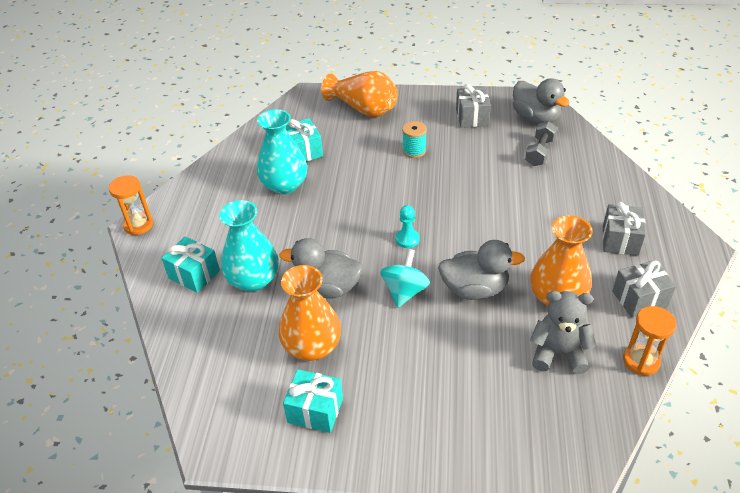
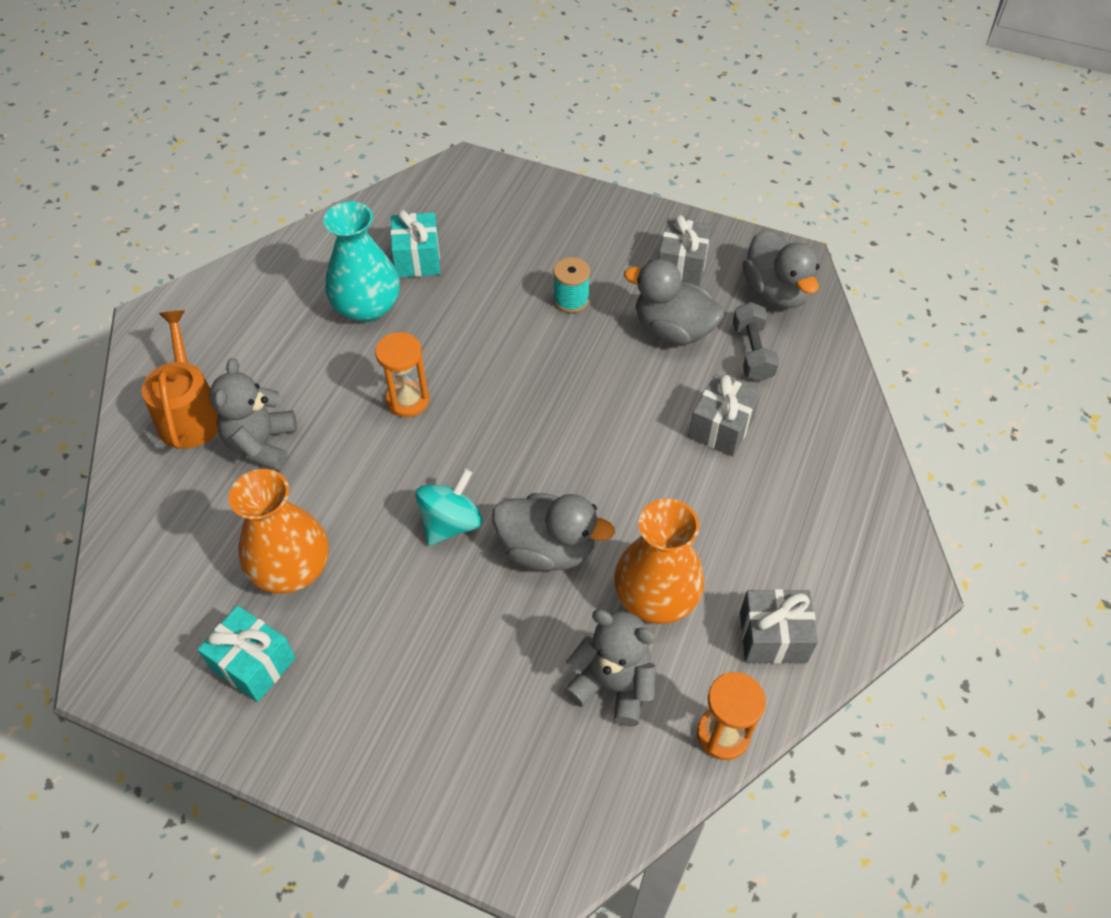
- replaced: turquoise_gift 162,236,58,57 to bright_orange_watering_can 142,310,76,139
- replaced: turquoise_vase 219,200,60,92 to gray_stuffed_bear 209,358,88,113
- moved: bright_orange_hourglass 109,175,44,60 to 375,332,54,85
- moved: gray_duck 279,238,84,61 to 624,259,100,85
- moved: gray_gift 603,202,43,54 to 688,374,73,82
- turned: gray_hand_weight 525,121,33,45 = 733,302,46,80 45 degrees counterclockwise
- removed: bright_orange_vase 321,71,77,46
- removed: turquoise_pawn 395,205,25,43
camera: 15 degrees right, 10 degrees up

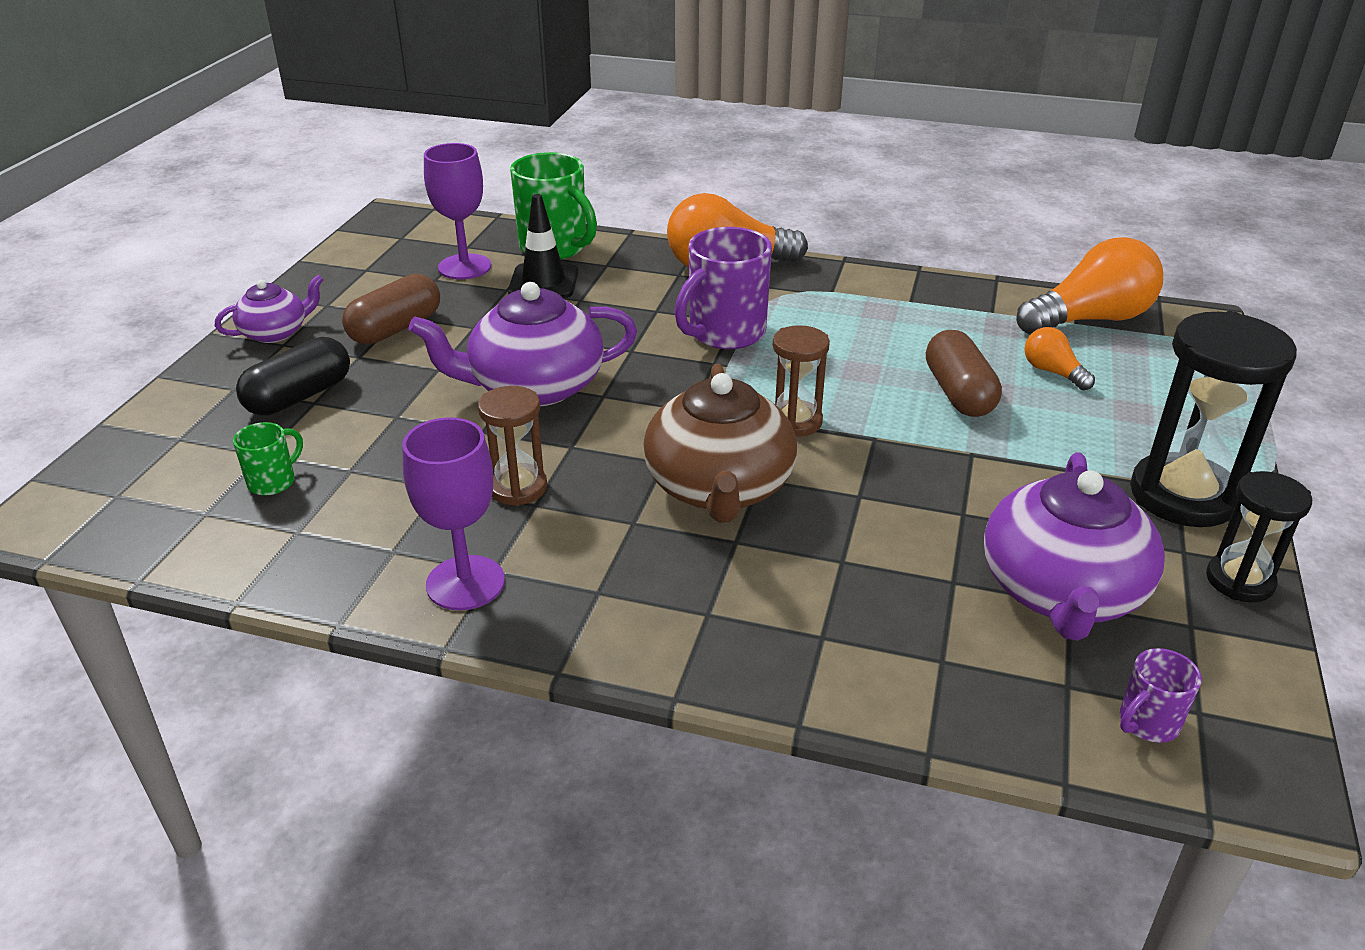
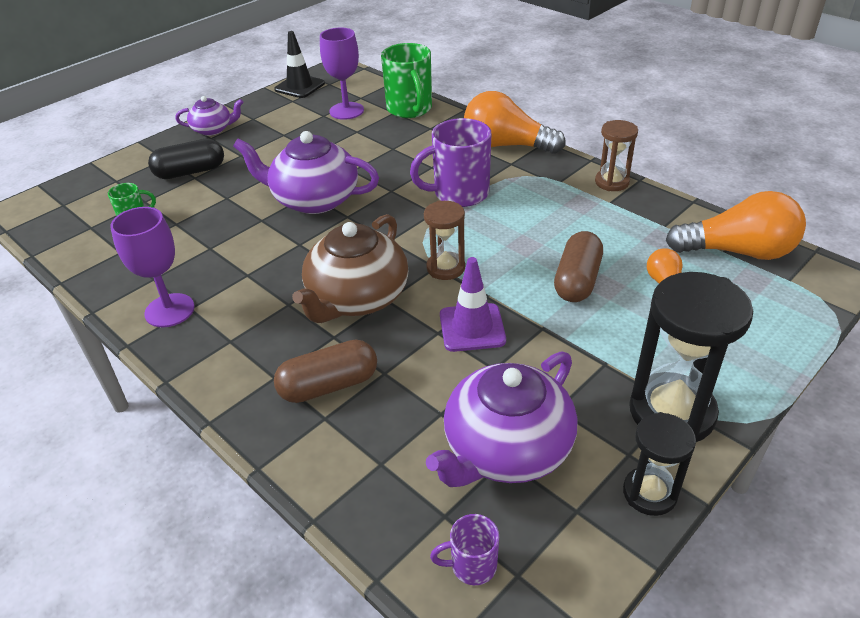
- moved: ebony_road_cone 508,194,70,104 to 274,31,51,67
- moved: dark_brown_pill 342,274,98,70 to 274,340,103,63
- added: violet_road_cone 440,257,66,95
- moved: dark_brown_hourglass 478,386,69,120 to 595,120,43,71
camera: 30 degrees right, 5 degrees up

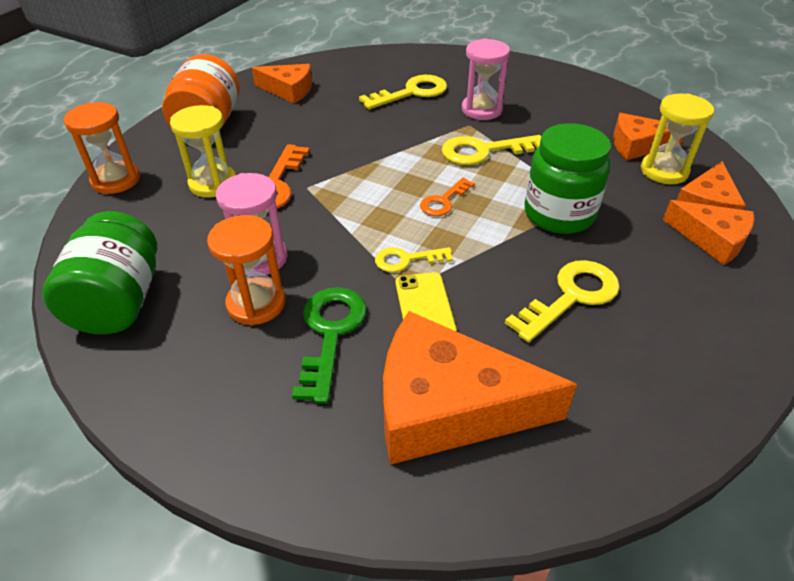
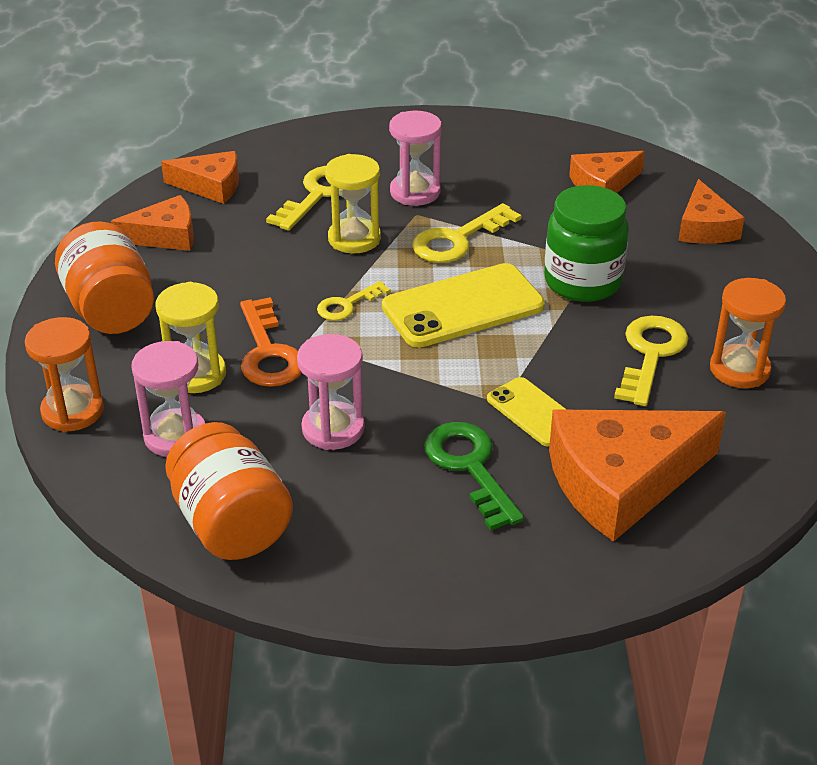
- added: rosy_hourglass 131,341,74,116
- moved: bright_orange_piece_of_cheese 663,200,91,65 to 161,151,78,53
- recoloured: emerald_jam_jar 42,211,115,123 to bright_orange_jam_jar 165,422,128,138
- moved: bright_yellow_latchkey 375,247,78,25 to 317,281,74,40
- moved: bright_yellow_hourglass 641,93,73,91 to 325,154,56,99
- replaced: bright_orange_latchkey 420,178,55,38 to bright_yellow_smartphone 382,263,163,85
- moved: bright_orange_hourglass 207,215,78,110 to 710,278,76,110
camera: 30 degrees left, 5 degrees down

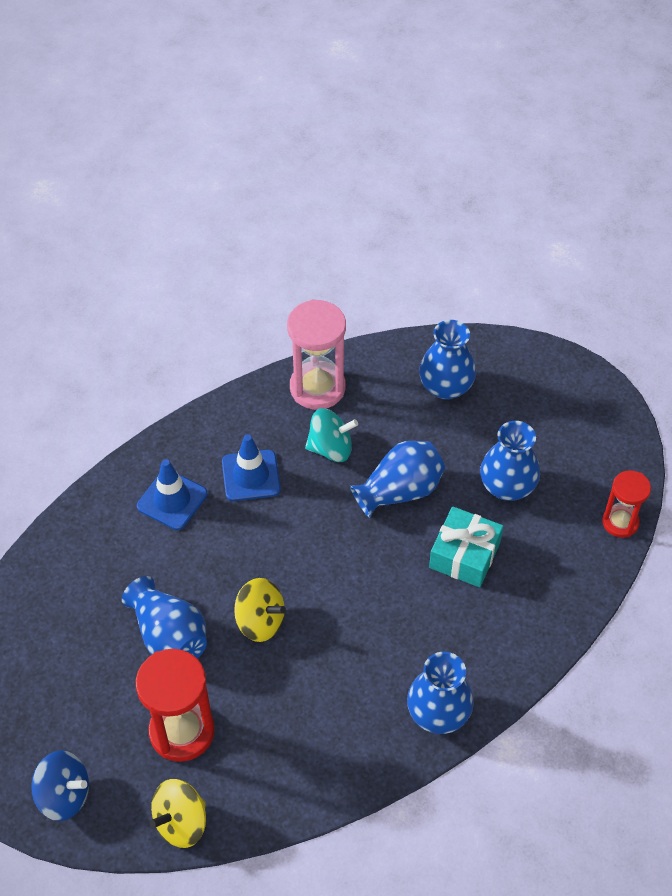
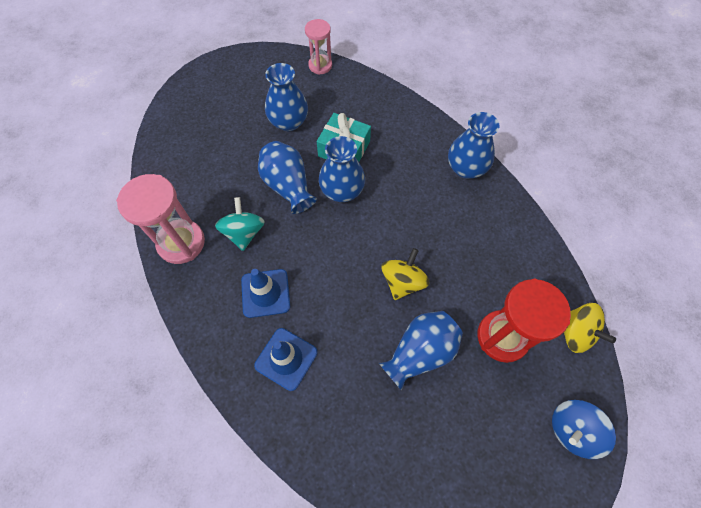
- recoloured: scarlet_hourglass 602,471,49,67 to rosy_hourglass 305,19,27,56
- moved: blue_vase 419,320,57,80 to 319,136,46,66
- turned: blue_spinning_top 31,750,58,71 = 552,400,64,59 135 degrees counterclockwise
camera: 90 degrees left, 10 degrees up

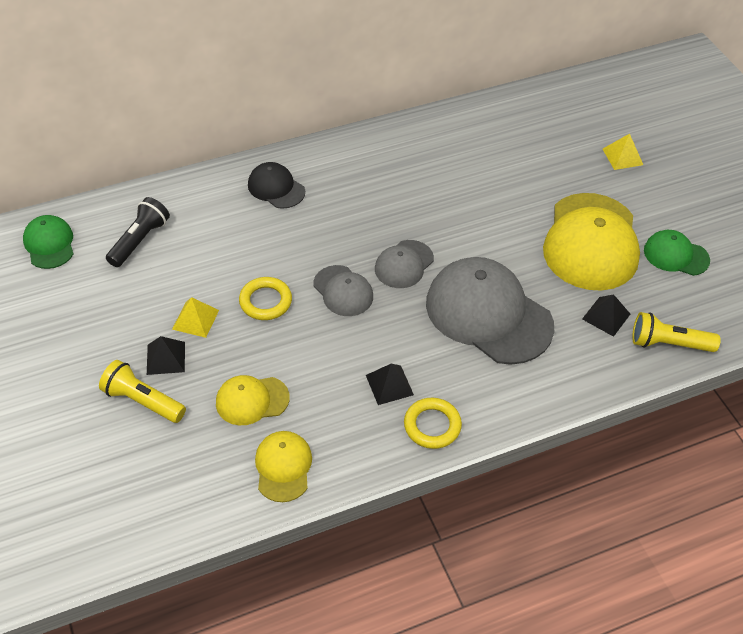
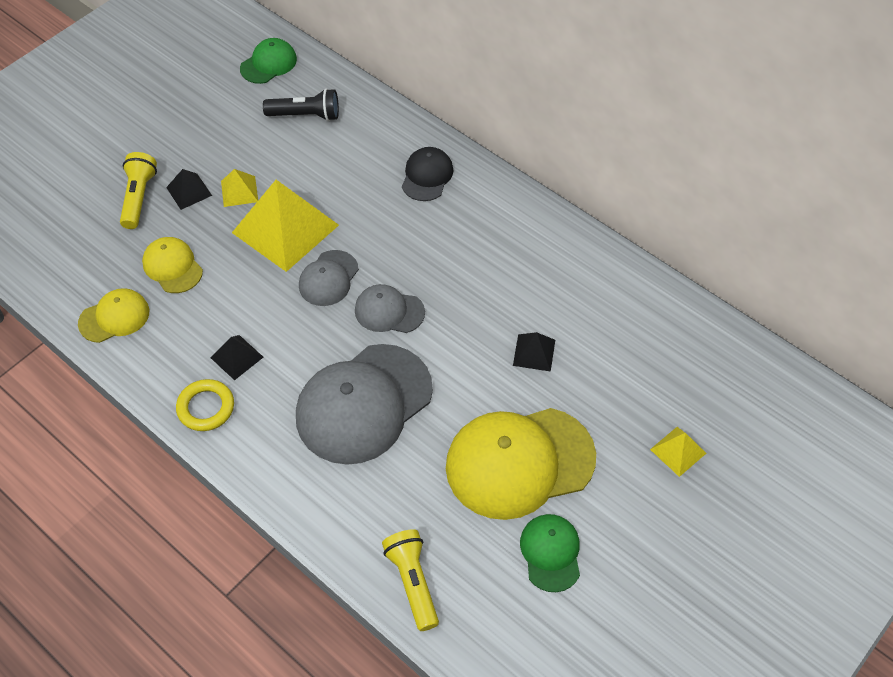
- replaced: bright_yellow_hoop 239,277,53,43 to bright_yellow_pyramid 232,180,107,92
- turned: gray_cap 426,257,128,108 = 296,344,137,121 150 degrees counterclockwise
- moved: ebony_pyramid 582,294,48,43 to 513,332,42,40
camera: 65 degrees right, 5 degrees up

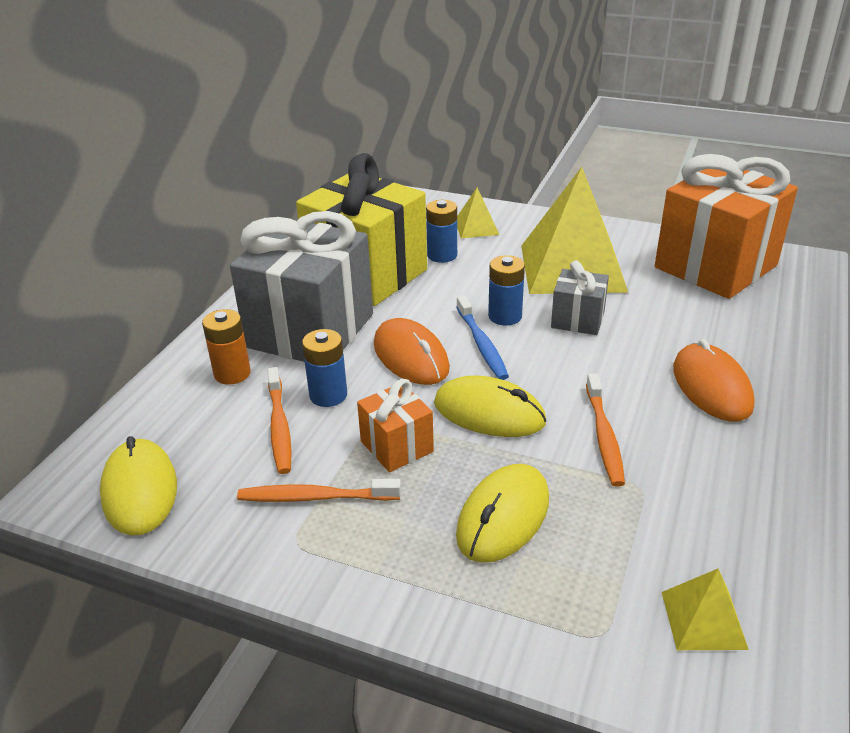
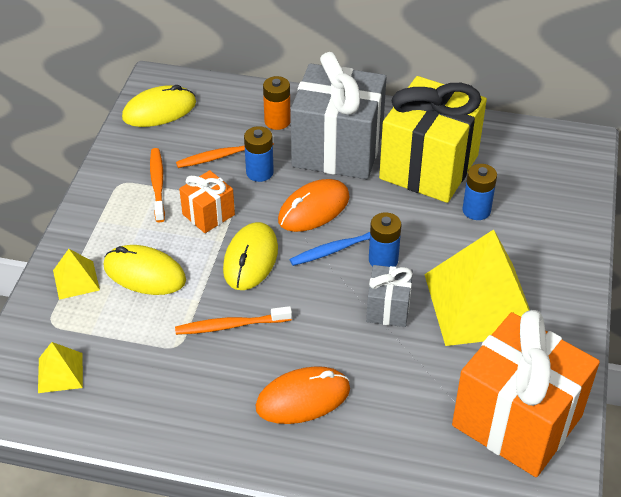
- moved: bright_yellow_pyramid 457,188,42,50 to 53,249,47,51
camera: 80 degrees right, 10 degrees up

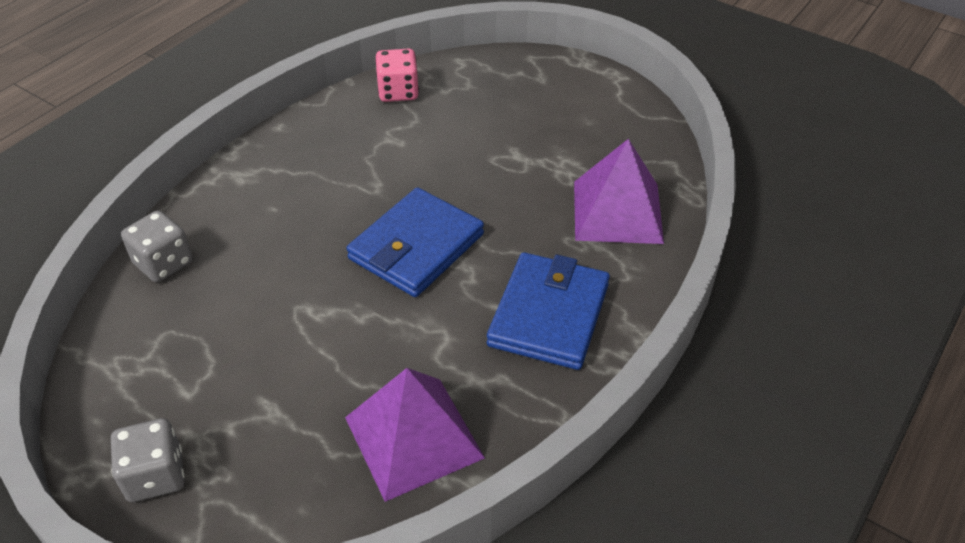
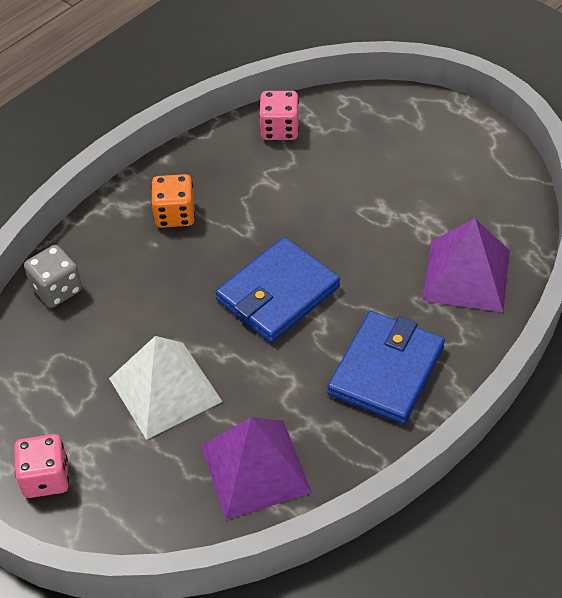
- recoloured: gray_game_die 111,418,74,84 to rosy_game_die 14,434,55,64
- added: snow-white_pyramid 109,336,113,104
- added: bright_orange_game_die 151,174,44,54
camera: 10 degrees right, 5 degrees up

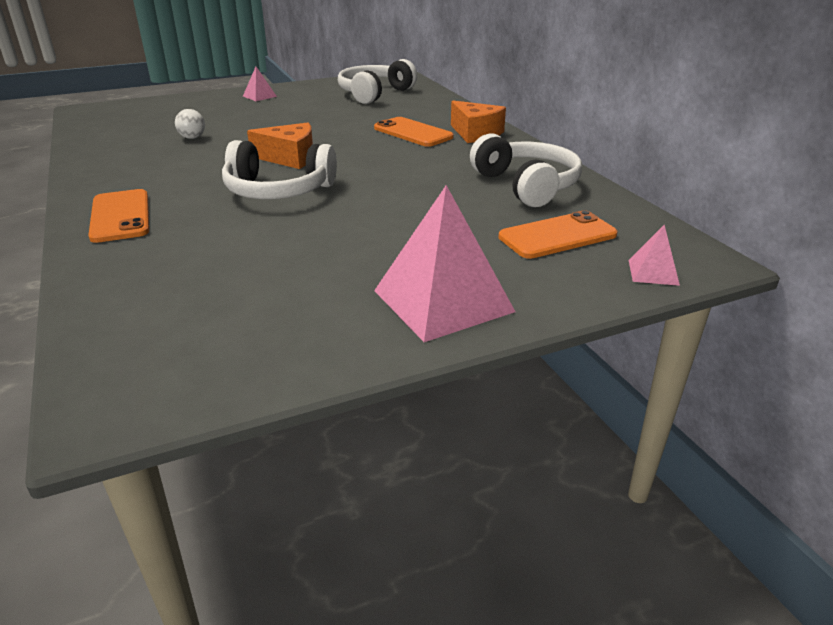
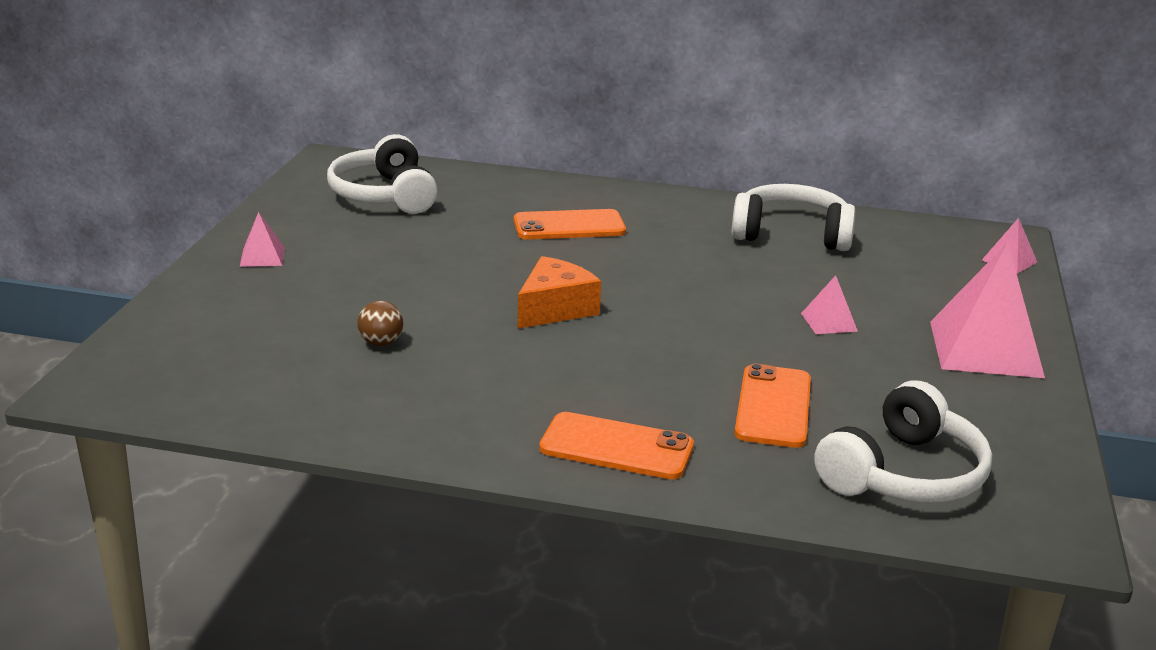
- recoloured: snow-white_sphere 175,109,30,30 to dark_brown_sphere 357,301,46,45
- moved: bright_orange_smartphone 498,210,119,49 to 734,364,77,84
- added: rosy_pyramid 801,275,57,59
- moved: snow-white_headphones 222,140,115,59 to 814,381,178,122
- removed: bright_orange_piece_of_cheese 451,101,55,42
camera: 55 degrees left, 5 degrees down

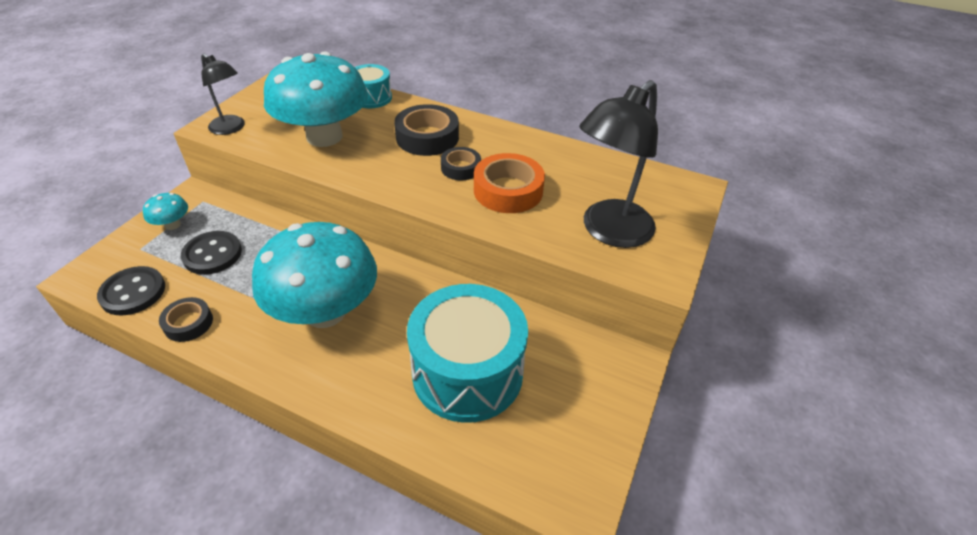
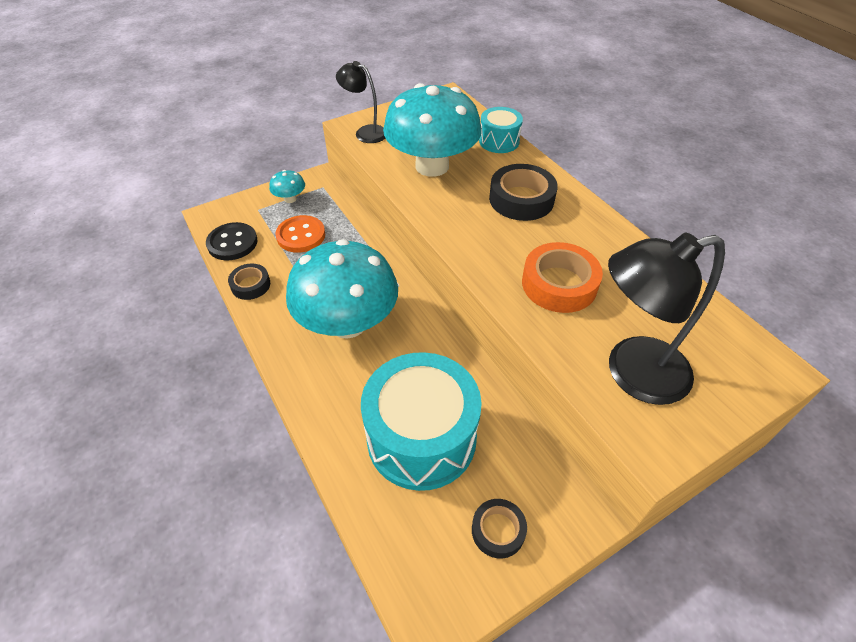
- recoloured: ebony_sewing_button 181,231,61,44 to bright_orange_sewing_button 276,215,49,38
- turned: ebony_lamp 201,53,44,82 = 336,61,49,82 135 degrees clockwise
- moved: ebony_tape 441,147,40,33 to 472,499,55,60
camera: 35 degrees right, 5 degrees up

